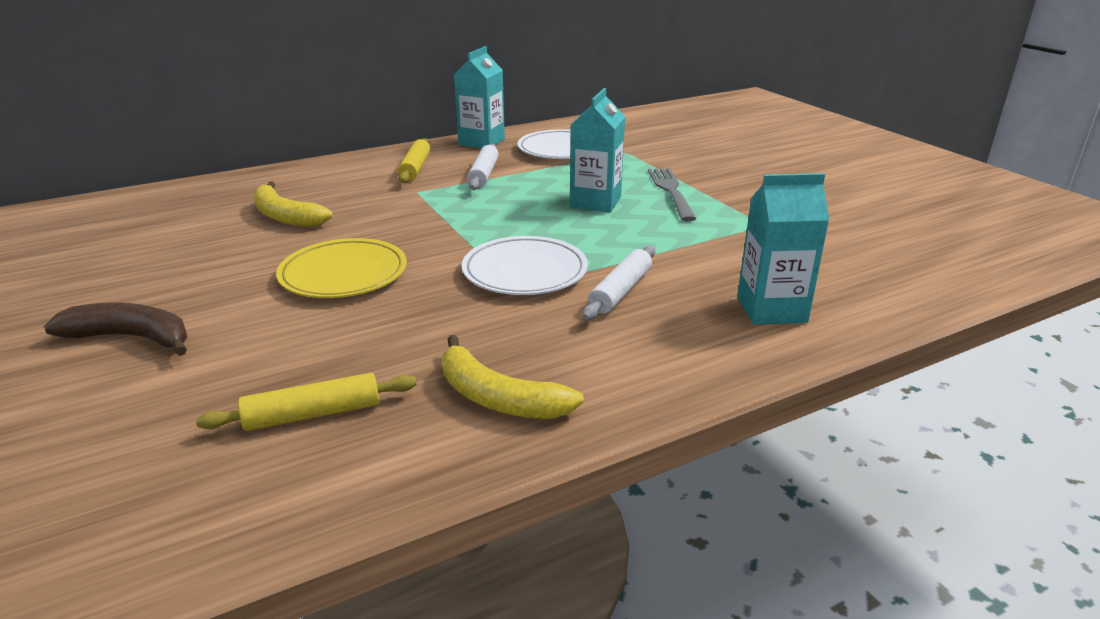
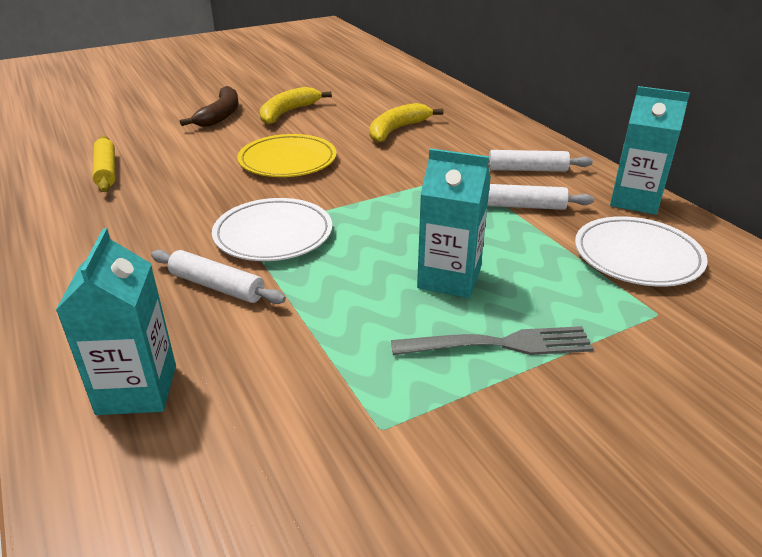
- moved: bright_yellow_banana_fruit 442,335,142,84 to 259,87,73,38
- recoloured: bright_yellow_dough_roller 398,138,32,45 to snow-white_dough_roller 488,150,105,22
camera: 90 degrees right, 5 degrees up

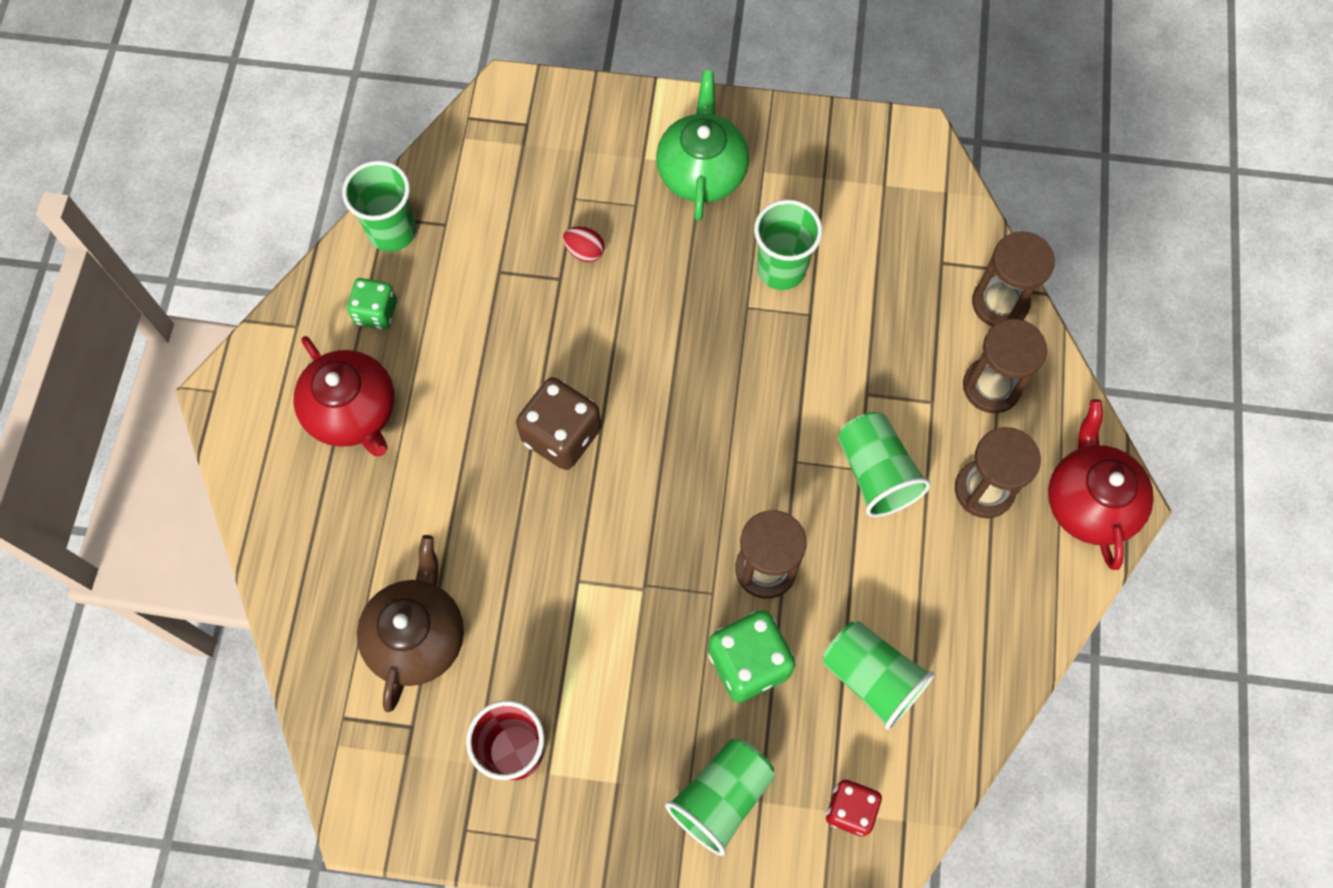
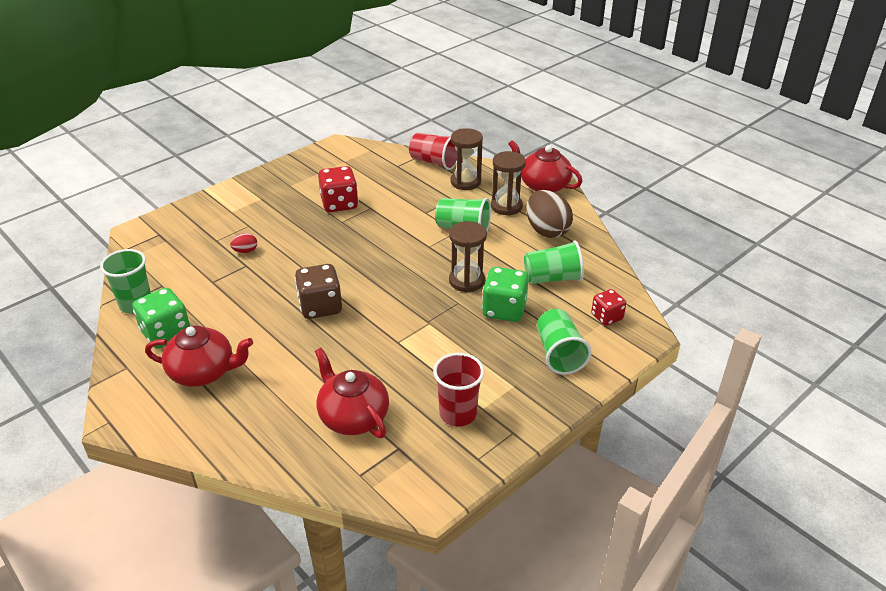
- resized: emerald_game_die 347,278,50,52 = 132,288,58,61 x1.59
- recoloured: dark_brown_tea_pot 357,535,107,177 to scarlet_tea_pot 315,348,74,90
- replaced: emerald_cup 754,199,69,91 to scarlet_game_die 318,166,40,46
- replaced: dark_brown_hourglass 972,231,83,96 to scarlet_cup 409,133,48,37
- added: dark_brown_egg 526,190,47,48
- removed: emerald_tea_pot 656,70,93,151
camera: 50 degrees left, 30 degrees down

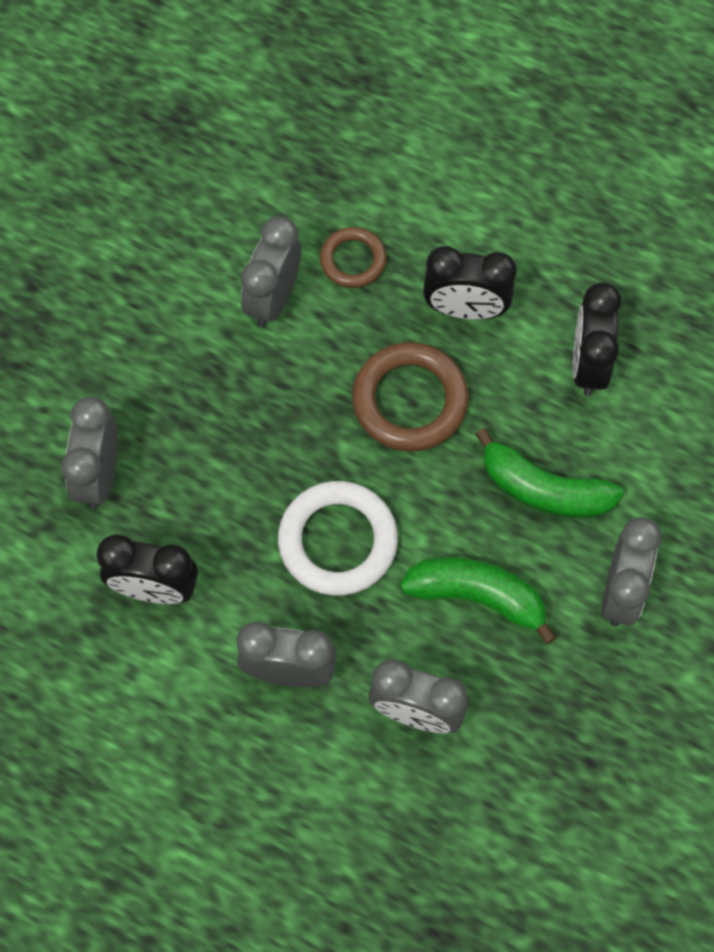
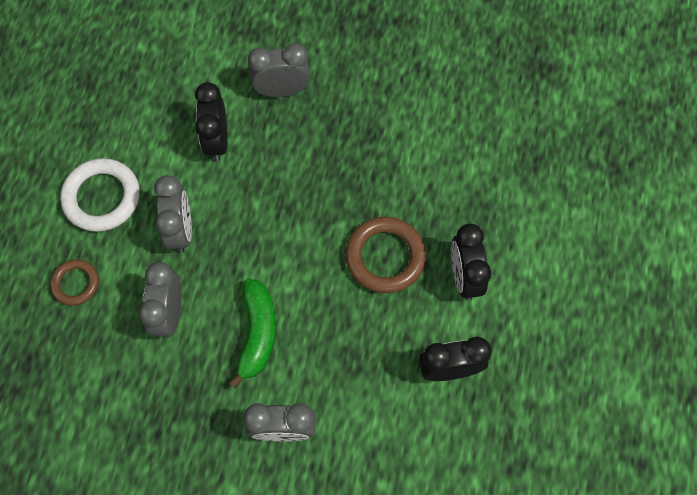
- moved: dark_brown_hoop 320,227,66,61 to 50,259,49,47
- moved: snow-white_hoop 278,481,120,115 to 60,158,80,74
- removed: gray_alarm_clock 241,216,60,111
- removed: emerald_banana_fruit 475,428,148,90
camera: 75 degrees right, 0 degrees up

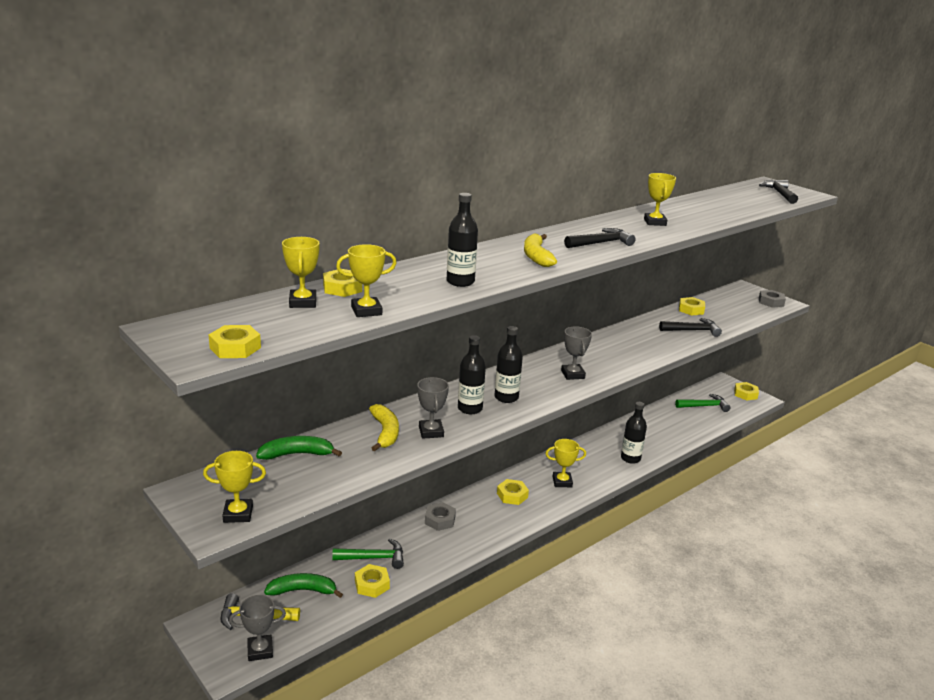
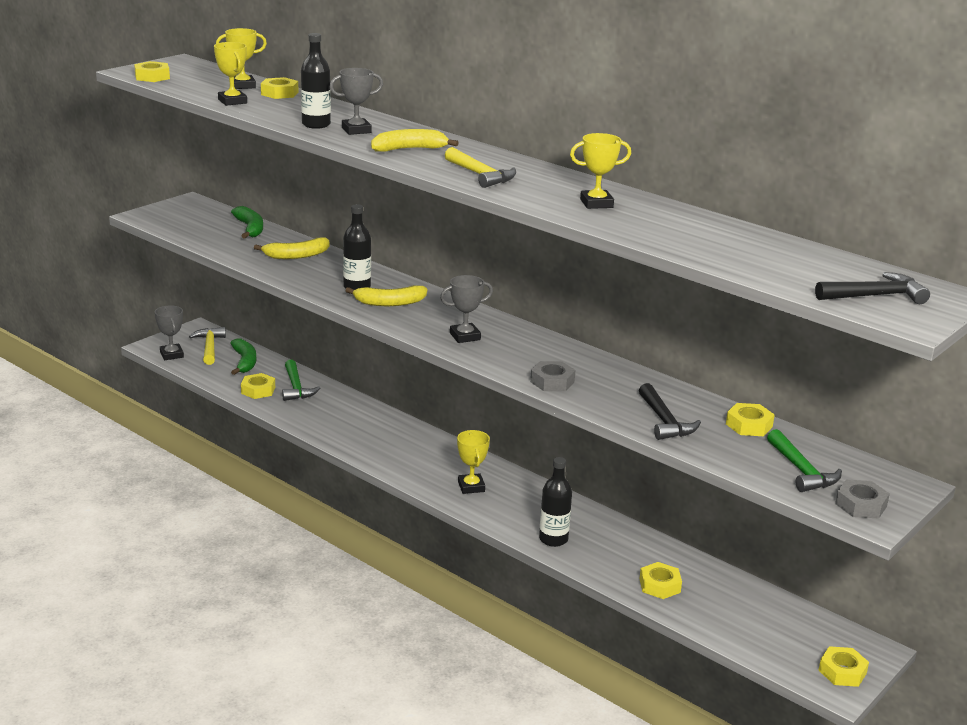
- moved: gray_prize_cup 417,377,32,62 to 329,68,54,67
- replaced: ebony_flask 495,326,28,77 to bright_yellow_banana_fruit 345,285,82,21
- recoloured: ebony_claw_hammer 564,228,72,20 to bright_yellow_claw_hammer 445,147,71,41
- moved: gray_nut 425,502,31,29 to 530,361,46,30
- moved: bright_yellow_nut 497,479,32,26 to 640,562,42,37
- moved: emerald_claw_hammer 675,394,55,18 to 767,429,75,63
- removed: bright_yellow_prize_cup 203,451,63,72
camera: 80 degrees right, 0 degrees up

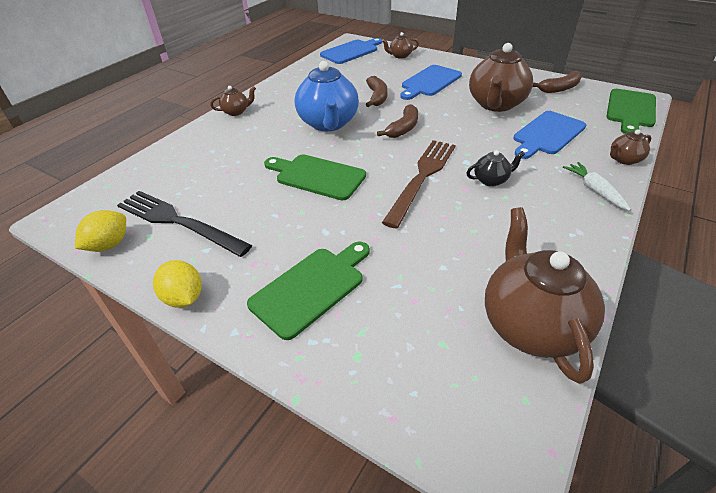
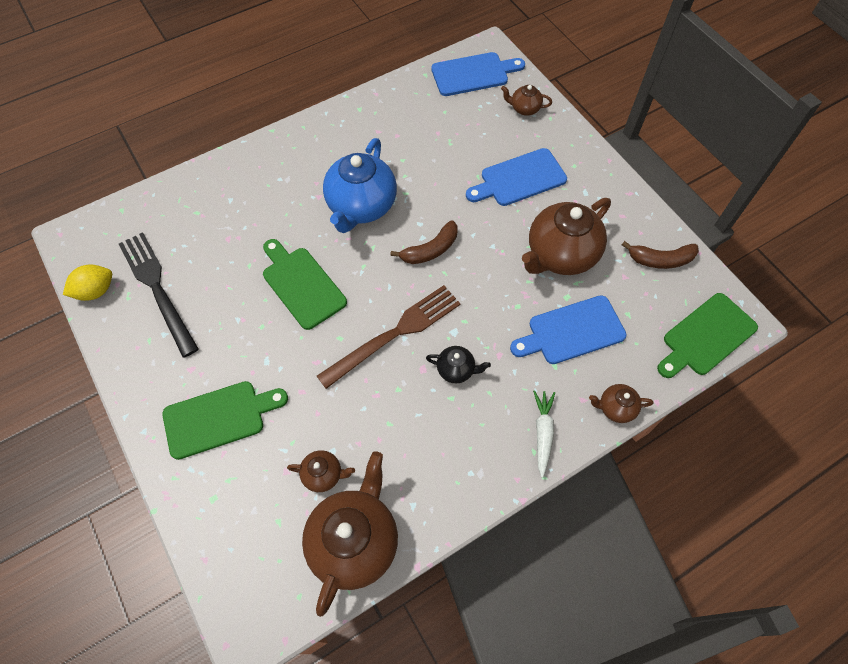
- moved: dark_brown_tea_pot 210,86,46,30 to 287,450,68,42
- removed: bright_yellow_toy_lemon 153,260,49,48
- removed: dark_brown_banana_fruit 366,76,22,31
camera: 25 degrees right, 20 degrees up

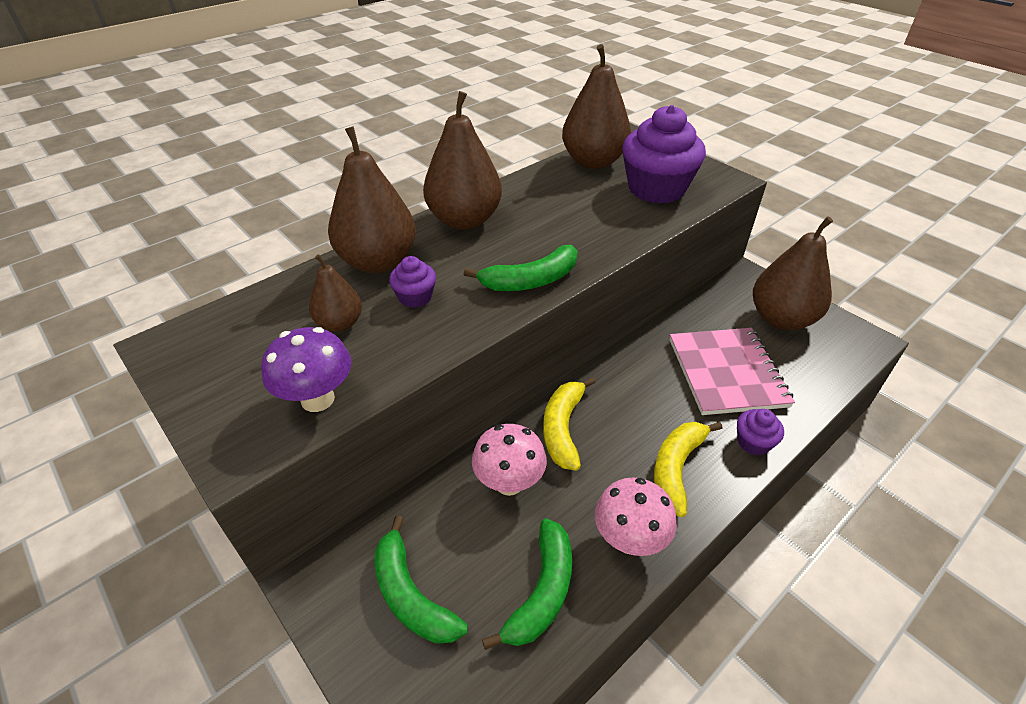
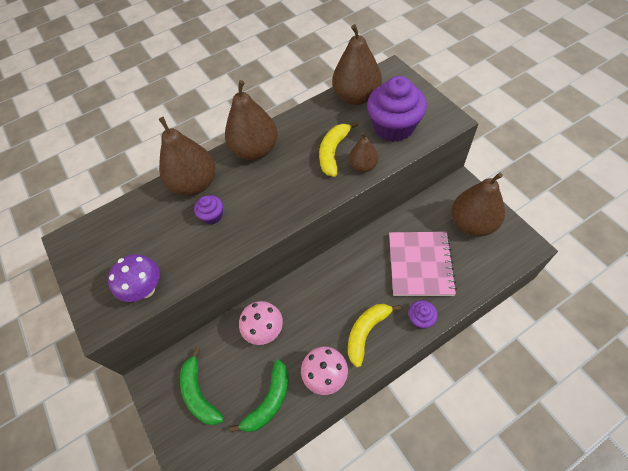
- moved: bright_yellow_banana_fruit 543,377,53,94 to 319,121,39,56
- moved: dark_brown_toy_pear 309,254,53,78 to 349,132,29,40
- removed: emerald_banana_fruit 464,245,114,46
camera: 15 degrees right, 15 degrees up

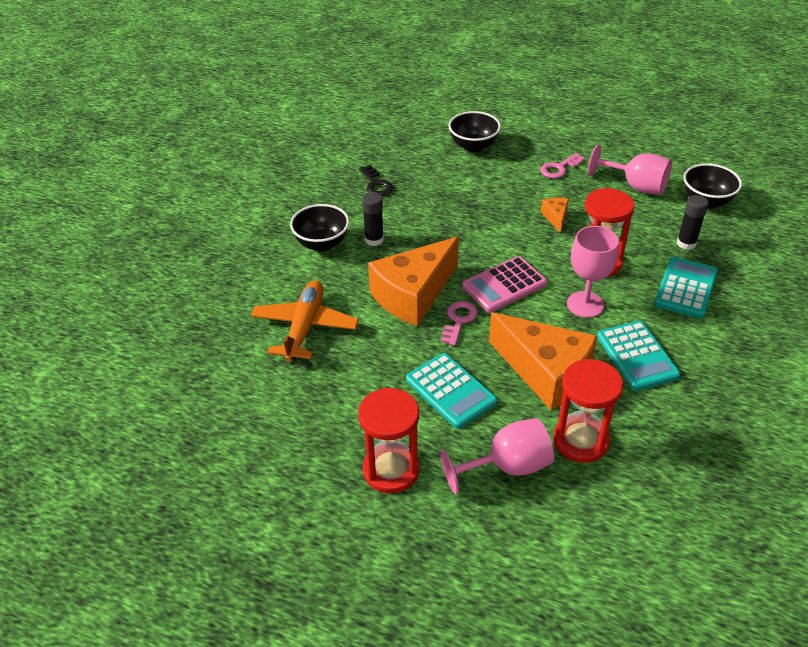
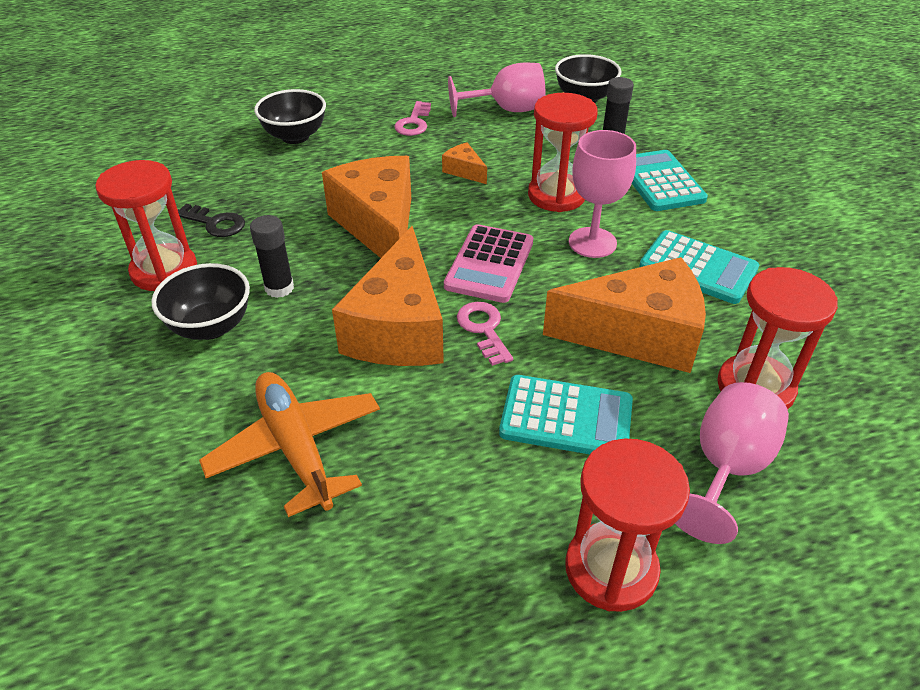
- added: scarlet_hourglass 95,160,102,131
- added: bright_orange_piece_of_cheese 322,156,89,102
camera: 40 degrees left, 0 degrees up

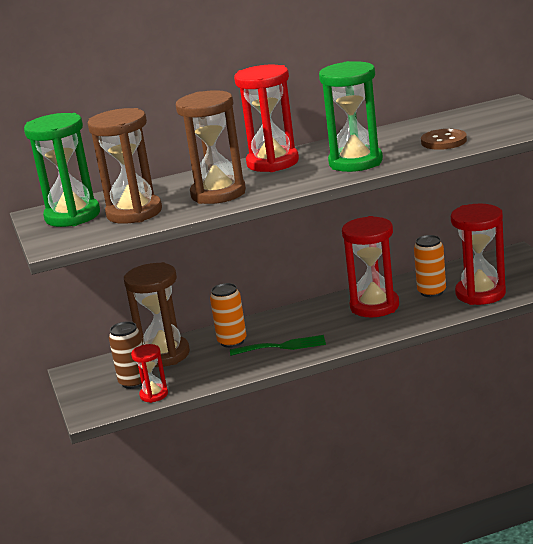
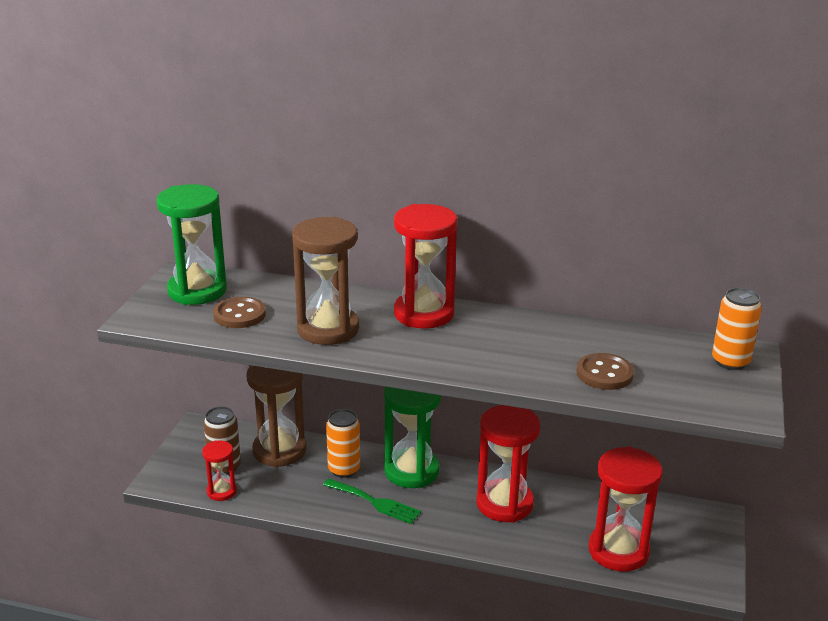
- replaced: dark_brown_hourglass 88,108,74,116 to dark_brown_sewing_button 213,297,53,31
- moved: emerald_hourglass 319,61,64,111 to 384,387,57,101
- moved: bright_orange_tin 414,235,32,62 to 712,288,50,82
camera: 30 degrees right, 5 degrees up

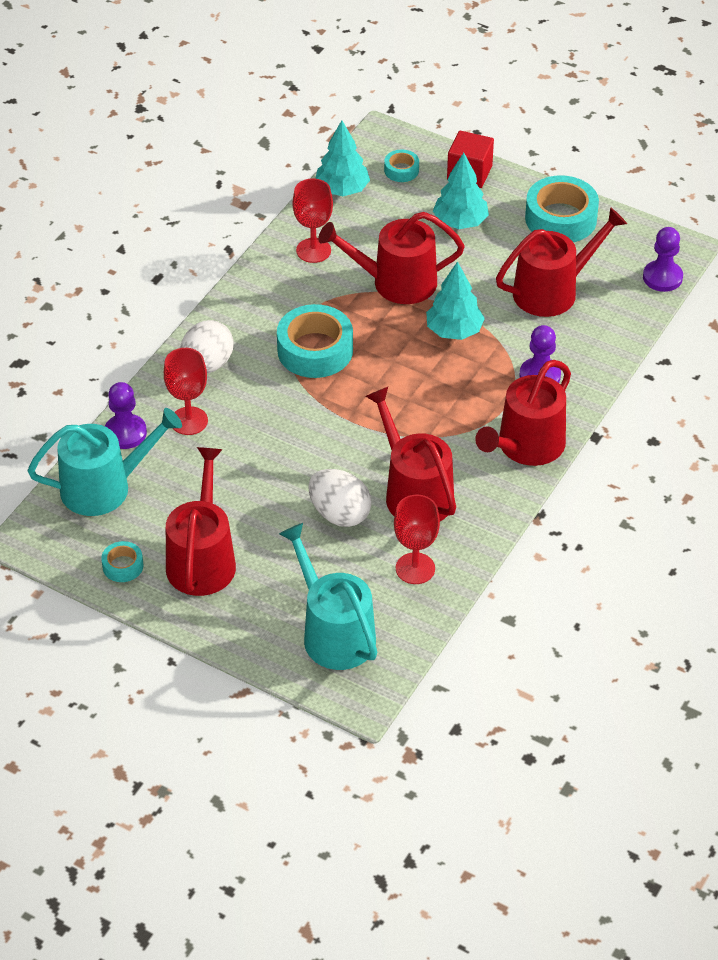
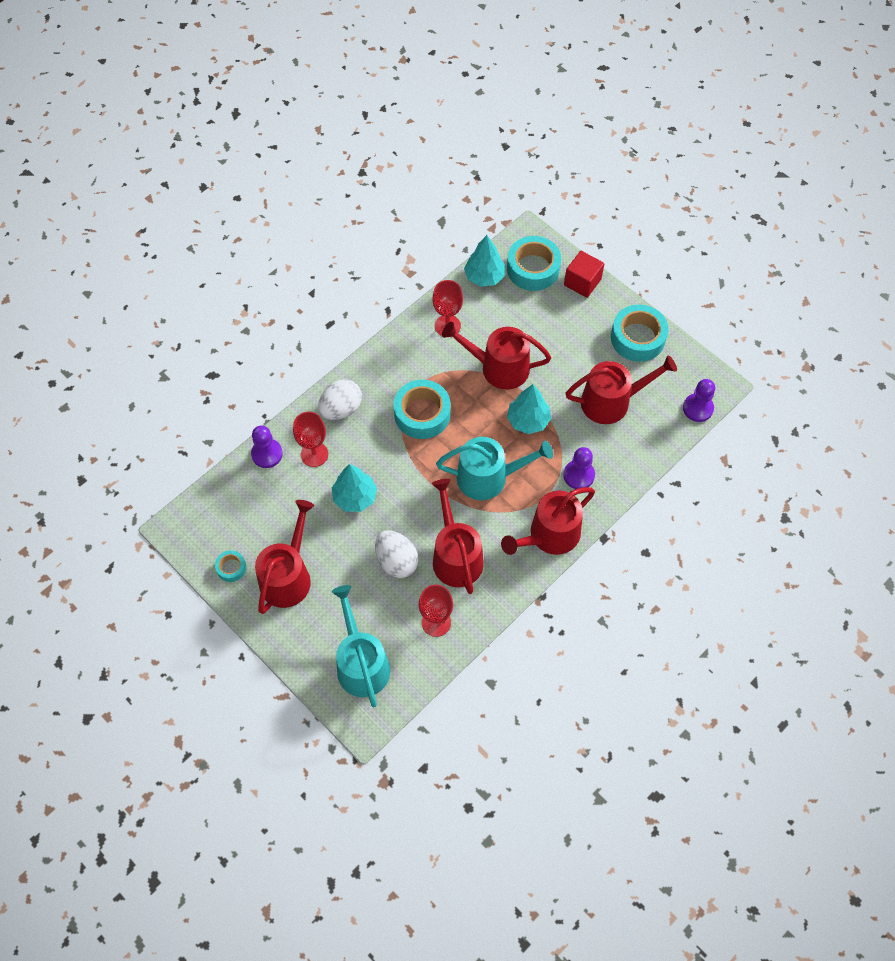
- moved: turquoise_tree 433,153,56,76 to 332,464,45,48
- moved: turquoise_watering_can 28,408,154,108 to 436,437,117,63
- resized: turquoise_tape 384,150,35,32 = 507,236,54,55 x2.02
camera: 15 degrees right, 15 degrees up

